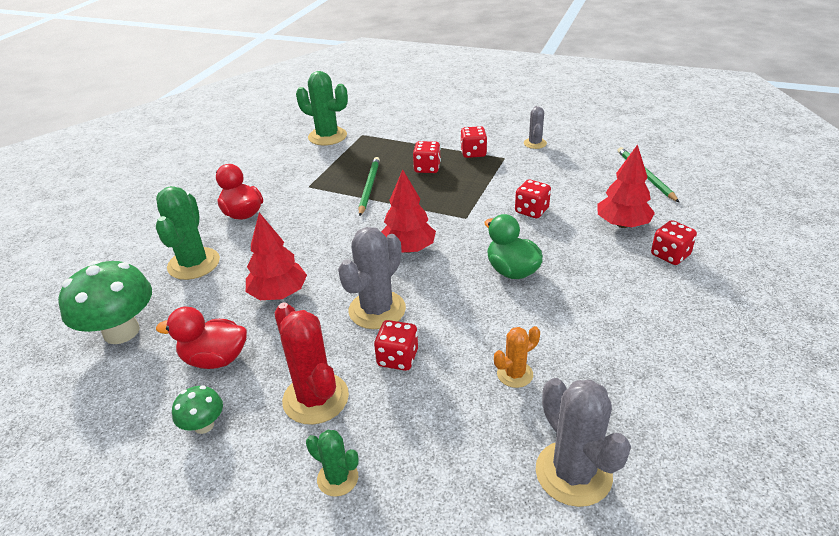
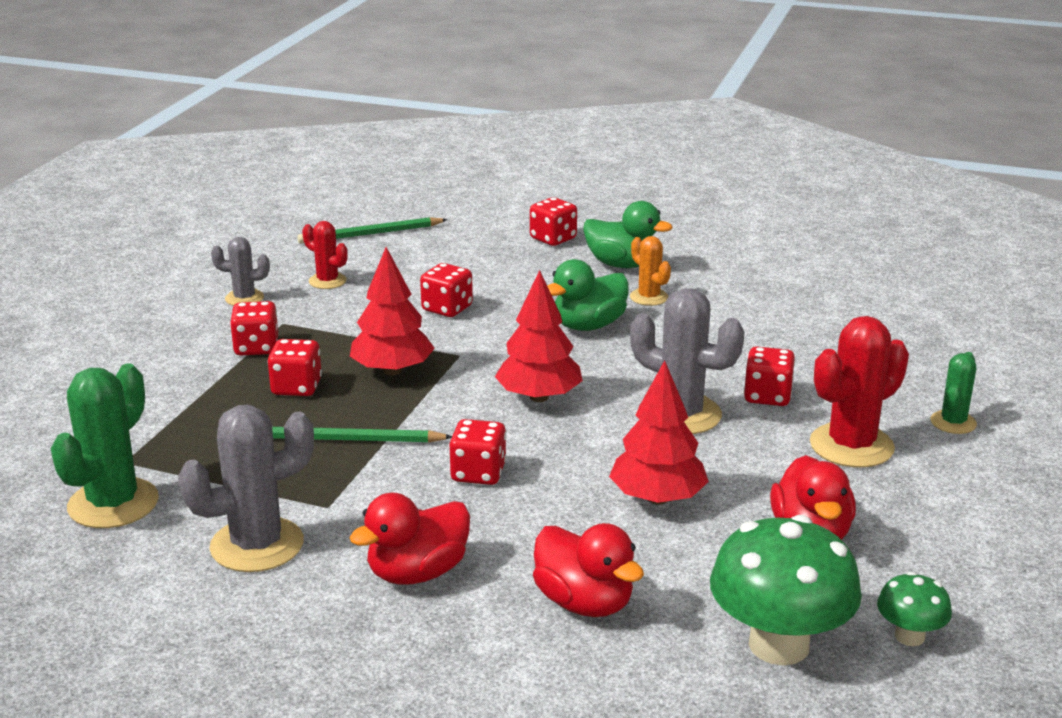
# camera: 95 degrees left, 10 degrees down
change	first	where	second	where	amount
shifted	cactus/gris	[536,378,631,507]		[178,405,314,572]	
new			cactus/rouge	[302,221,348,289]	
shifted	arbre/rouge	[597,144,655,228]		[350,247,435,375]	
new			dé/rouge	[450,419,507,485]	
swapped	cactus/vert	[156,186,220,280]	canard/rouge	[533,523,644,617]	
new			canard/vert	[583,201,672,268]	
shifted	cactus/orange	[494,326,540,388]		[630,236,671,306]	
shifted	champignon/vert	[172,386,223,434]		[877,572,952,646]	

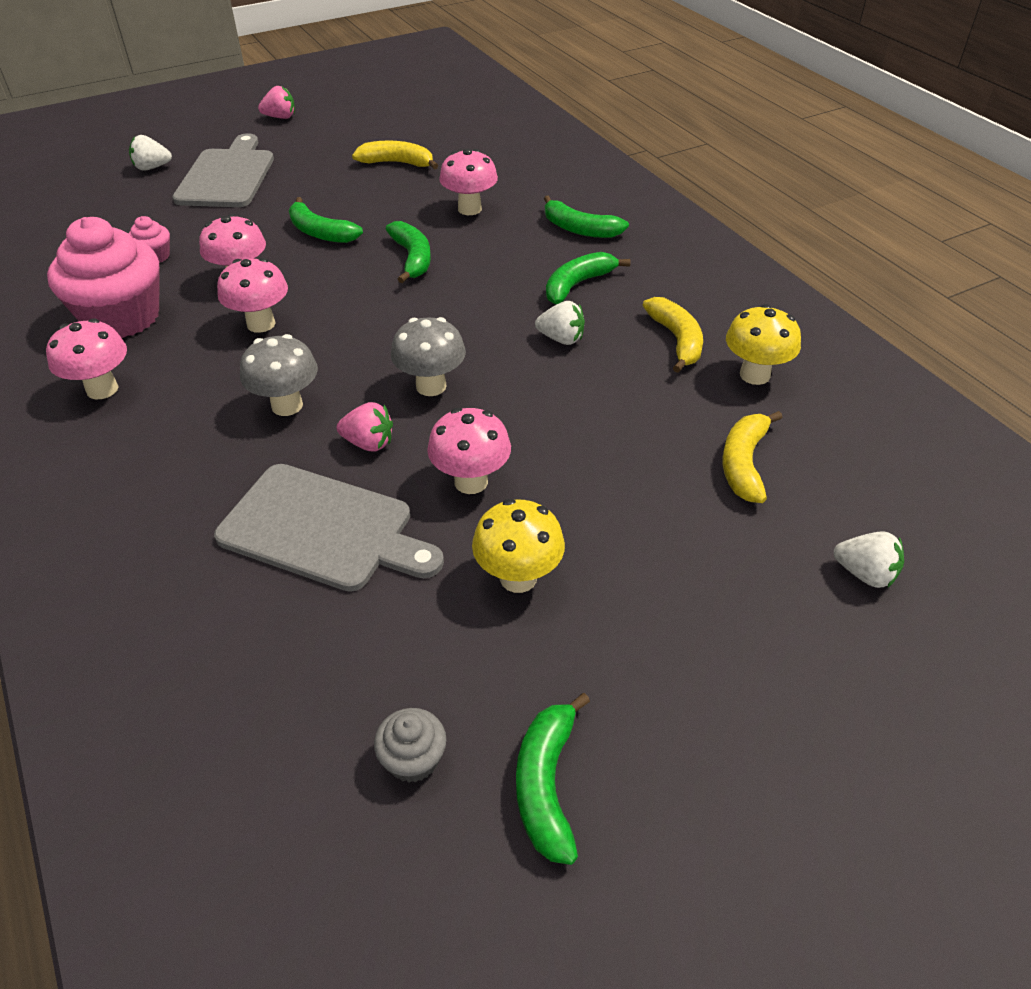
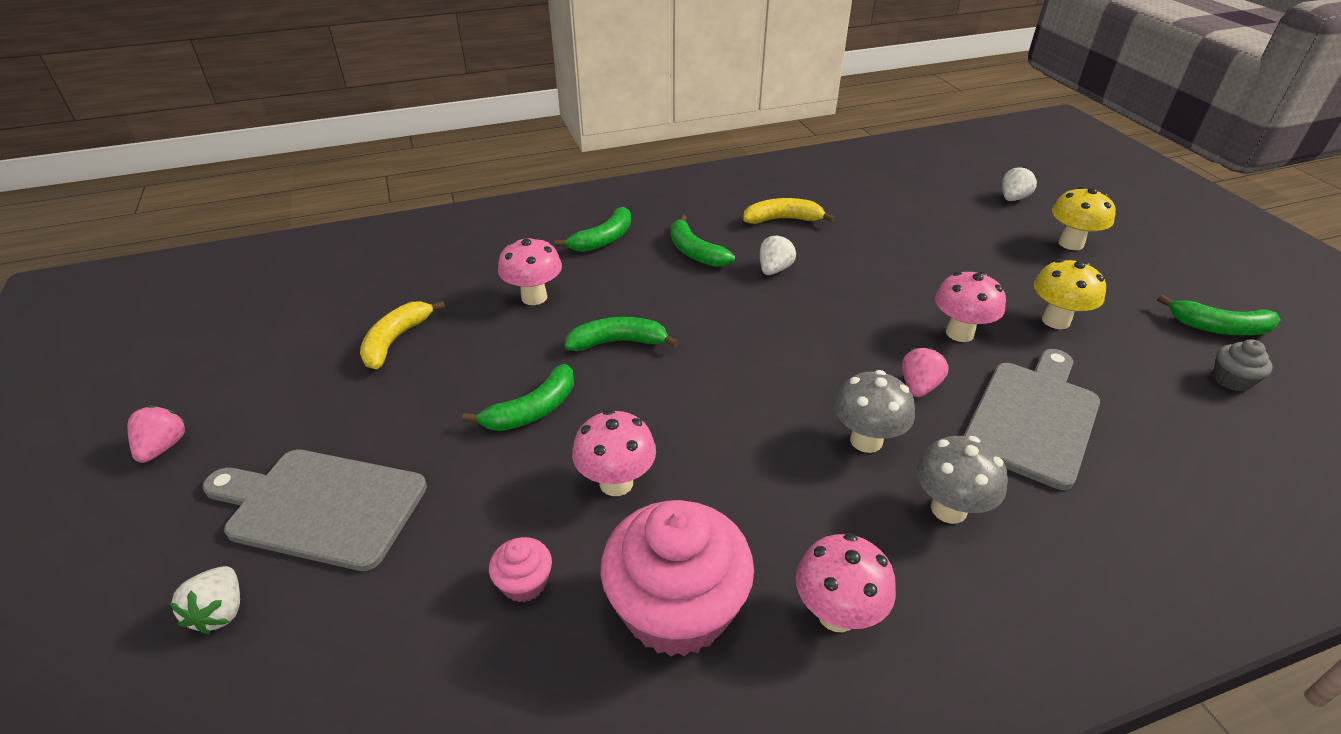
# camera: 80 degrees left, 5 degrees down
change	first	where	second	where	amount
shifted	champignon/gris	[391,317,466,396]		[916,436,1008,524]	
shifted	champignon/jaune	[726,304,801,385]		[1052,187,1116,250]	
gone	champignon/rose	[217,258,288,333]			
gone	banane/jaune	[723,411,782,503]			

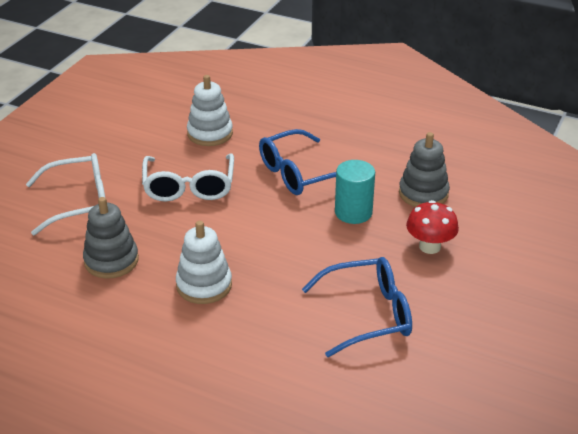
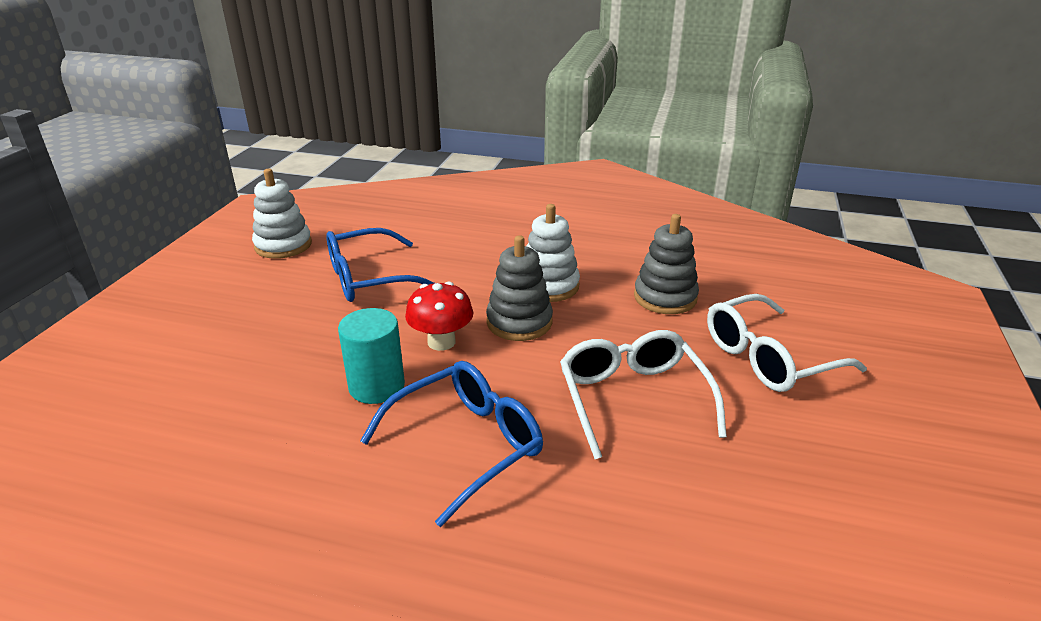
# camera: 170 degrees right, 5 degrees down
change	first	where	second	where	amount
shifted	jouet à empiler/blanc	[187,75,233,146]		[252,169,312,259]	
shifted	champignon/rouge	[406,200,459,254]		[405,282,474,351]	
shifted	jouet à empiler/gris	[399,132,450,207]		[486,235,553,341]	

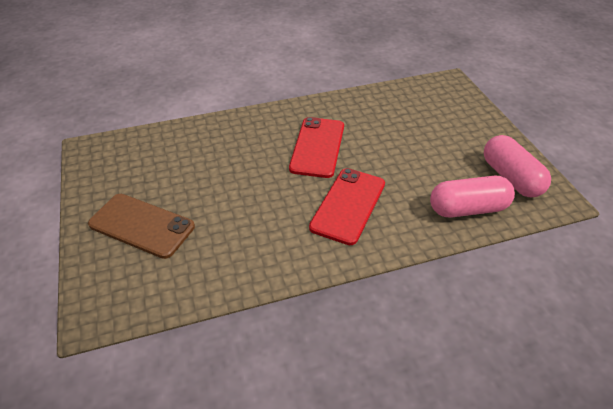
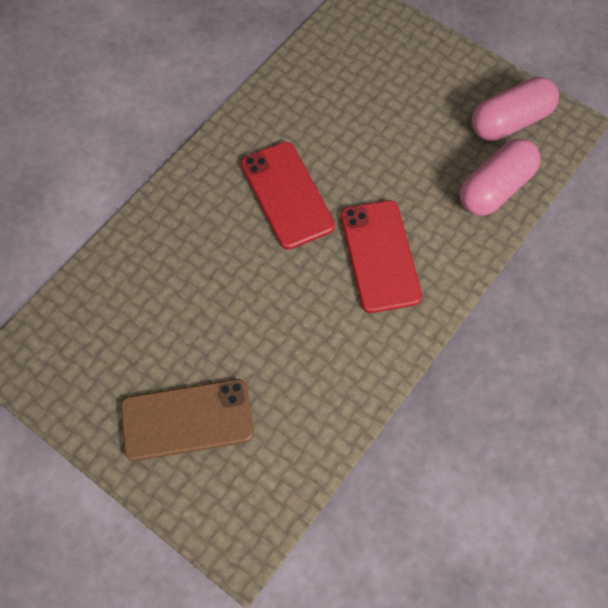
# camera: 35 degrees left, 20 degrees up
change	first	where	second	where	amount
rotated	gélule/rose	[484,135,551,197]		[471,77,559,141]	60 degrees counterclockwise

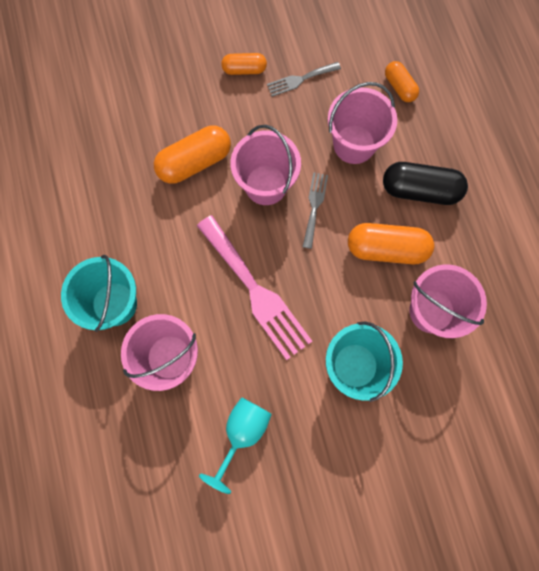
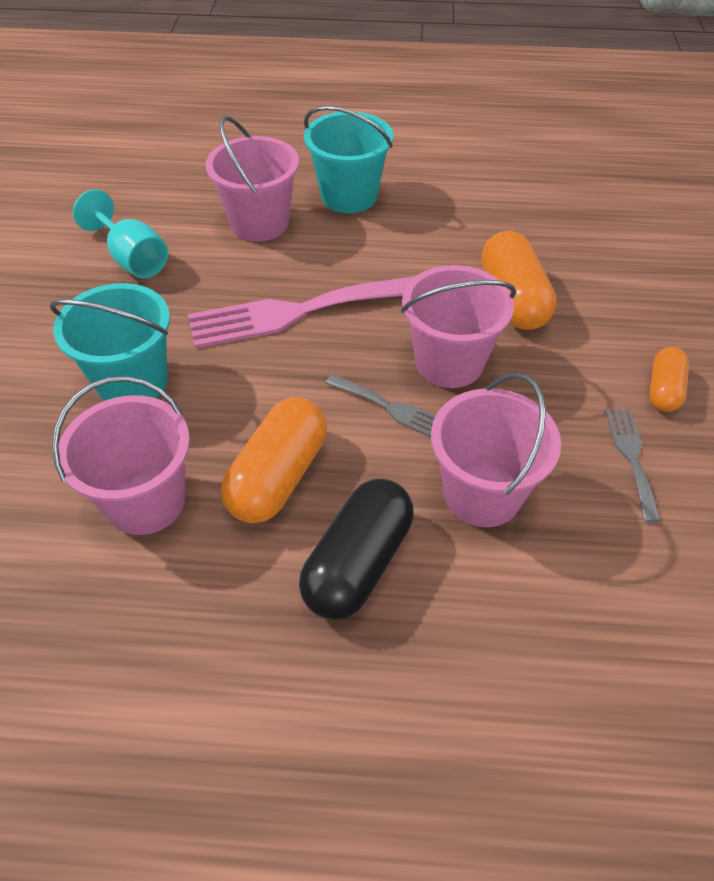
# camera: 110 degrees right, 25 degrees down
change	first	where	second	where	amount
gone	gélule/orange	[385,61,419,102]			

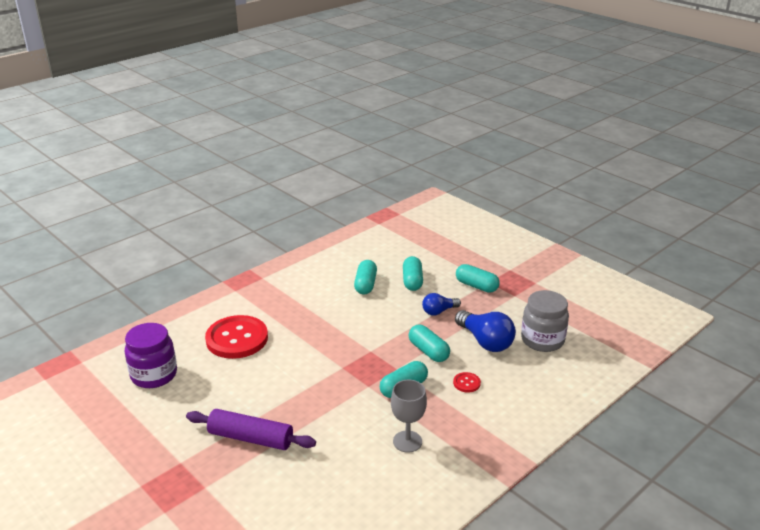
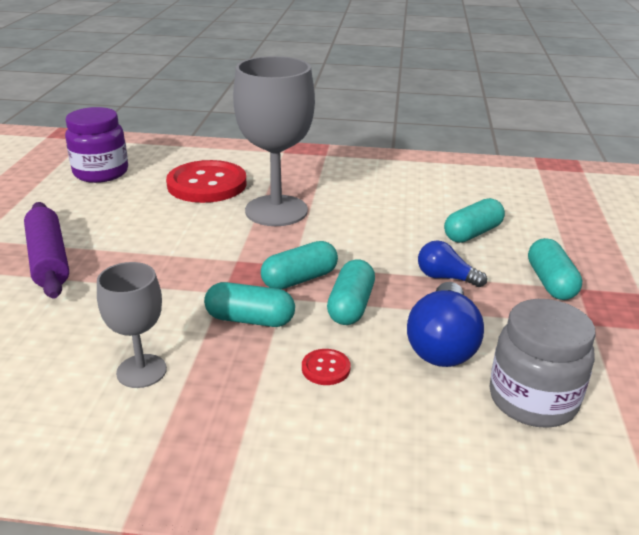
# camera: 50 degrees right, 0 degrees up
change	first	where	second	where	amount
new			verre à pied/gris	[233,56,315,226]	
shifted	gélule/turquoise	[354,260,377,294]		[261,241,338,289]	

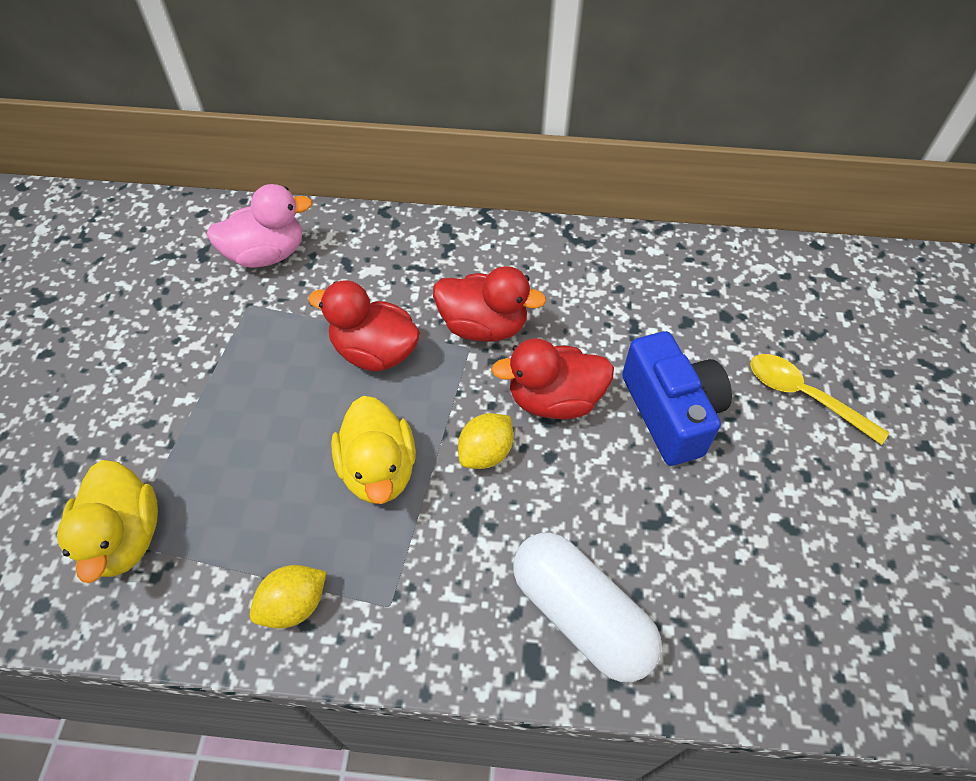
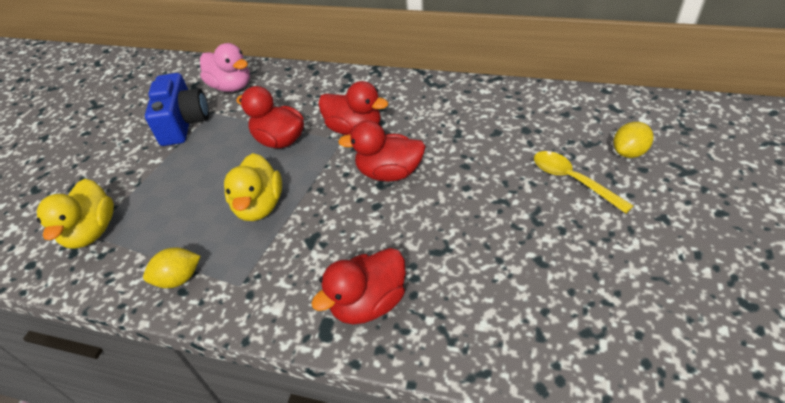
# camera: 15 degrees right, 10 degrees down
change	first	where	second	where	amount
shifted	appareil photo/bleu	[622,331,732,466]		[145,73,209,146]	
rotated	canard/rose	[207,184,313,268]		[200,43,250,92]	45 degrees clockwise
swapped	gélule/blanc	[513,533,662,682]	canard/rouge	[311,248,406,324]	
shifted	citron/jaune	[458,413,513,469]		[613,122,654,158]	

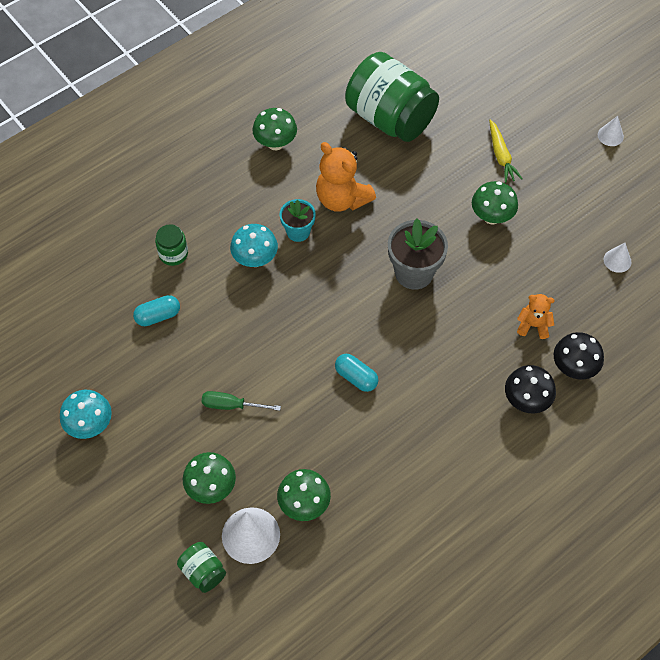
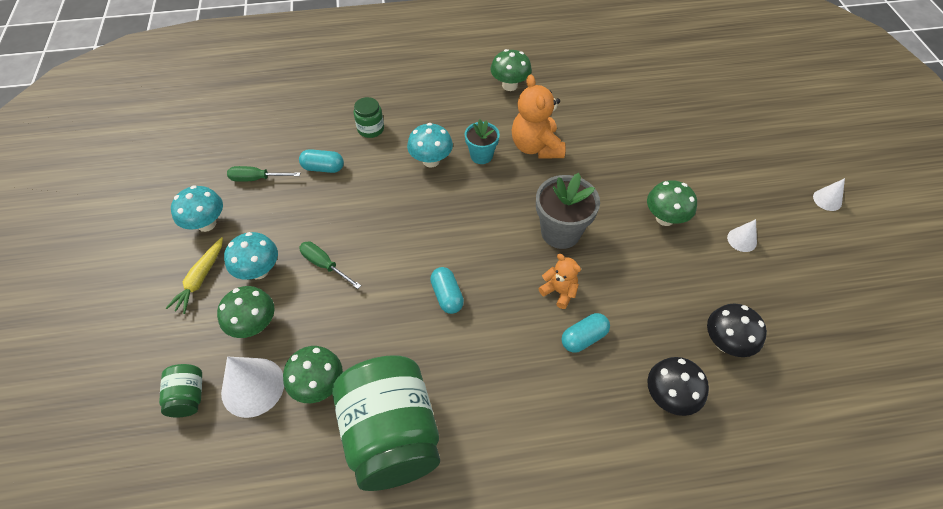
# camera: 30 degrees right, 5 degrees down
change	first	where	second	where	amount
shifted	carotte/jaune	[489,119,523,183]		[166,237,223,314]	
new			champignon/turquoise	[224,232,278,280]	
new			tournevis/vert	[227,166,300,182]	
shifted	bocal/vert	[345,52,439,142]		[332,355,440,491]	
shifted	ours en peluche/orange	[517,294,554,339]		[538,254,581,309]	
new			gélule/turquoise	[561,313,610,353]	
shifted	champignon/noir	[505,365,556,413]		[707,303,767,357]	
shifted	cône/blanc	[604,243,631,273]		[727,219,757,252]	

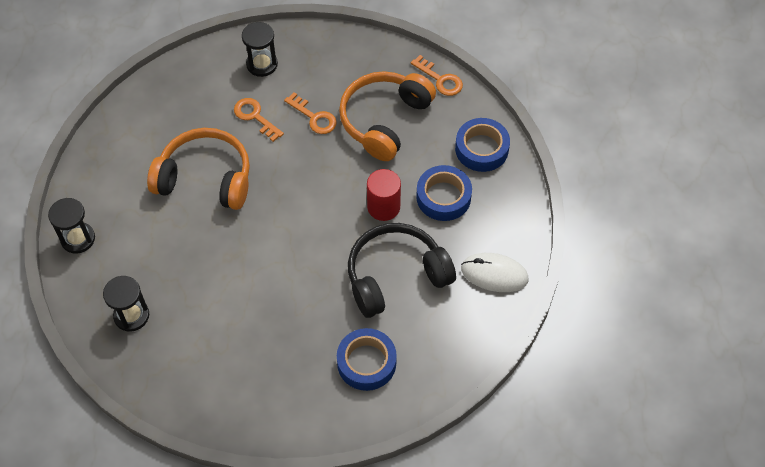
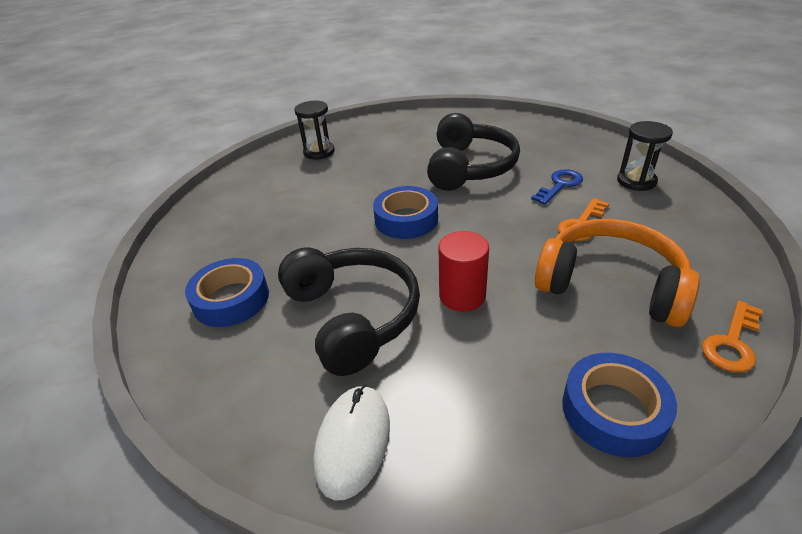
# camera: 90 degrees right, 20 degrees down
change	first	where	second	where	amount
shifted	ruban adhésif/bleu	[416,165,472,221]		[373,186,438,239]	
repainted	casque audio/orange	[147,128,250,210]	casque audio/noir	[427,113,520,191]	
repainted	clé/orange	[234,98,284,142]	clé/bleu	[531,169,583,205]	
gone	sablier/noir	[48,198,95,253]			

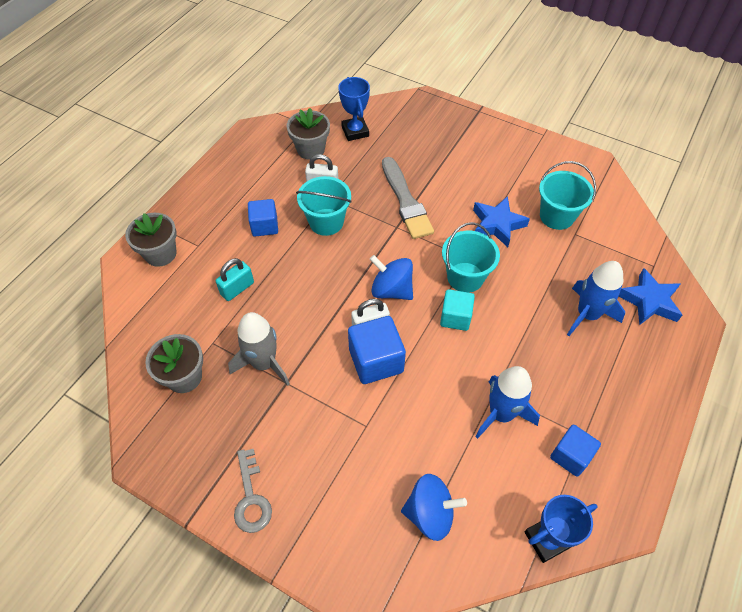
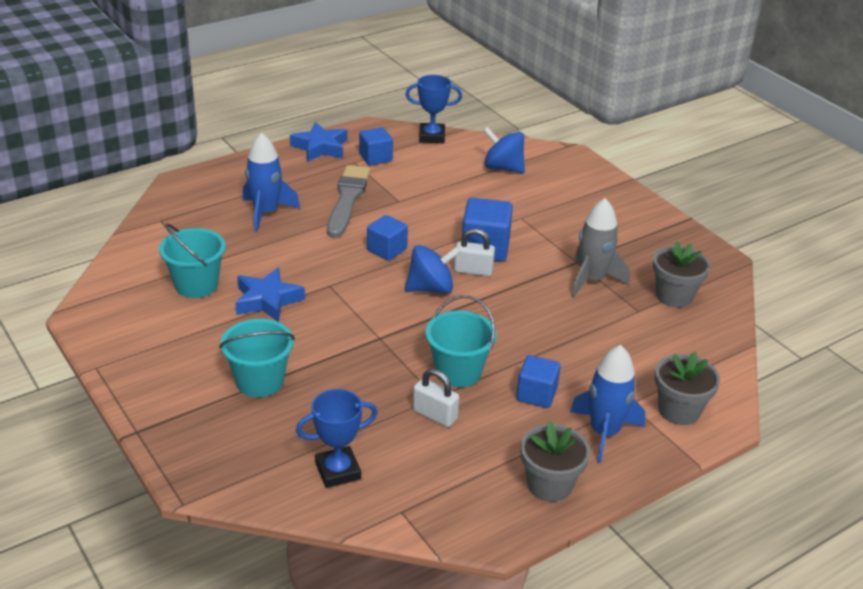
# camera: 155 degrees left, 20 degrees down
change	first	where	second	where	amount
shifted	seau/turquoise	[442,222,500,293]		[219,319,295,397]	
shifted	étoile/bleu	[618,268,682,325]		[290,122,347,162]	
rotated	trophée/bleu	[338,77,370,141]		[296,389,378,488]	60 degrees clockwise
shifted	pinceau/gris	[382,157,434,239]		[327,165,370,238]	
repainted	cube/turquoise	[440,289,475,331]	cube/bleu	[367,215,408,261]	
rotated	toupie/bleu	[370,255,413,300]		[405,245,461,294]	75 degrees counterclockwise
shifted	pot de fleurs/gris	[287,108,330,160]		[521,421,590,502]	
shifted	fusée/bleu	[475,366,540,439]		[570,345,645,463]	
gone	cadenas/turquoise	[216,258,254,301]			
gone	clé/gris	[234,449,272,533]			

